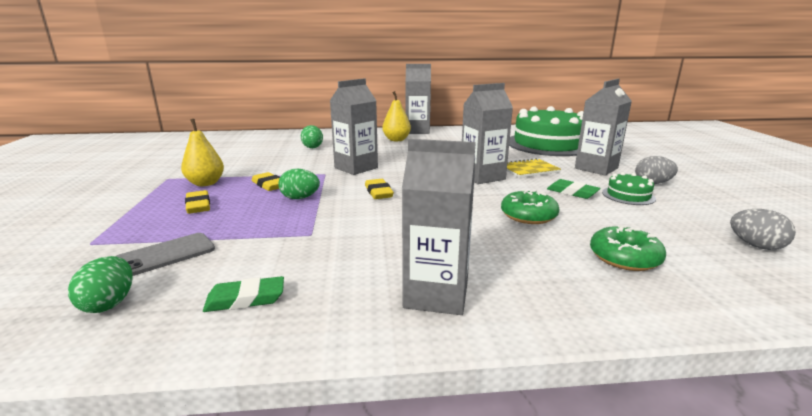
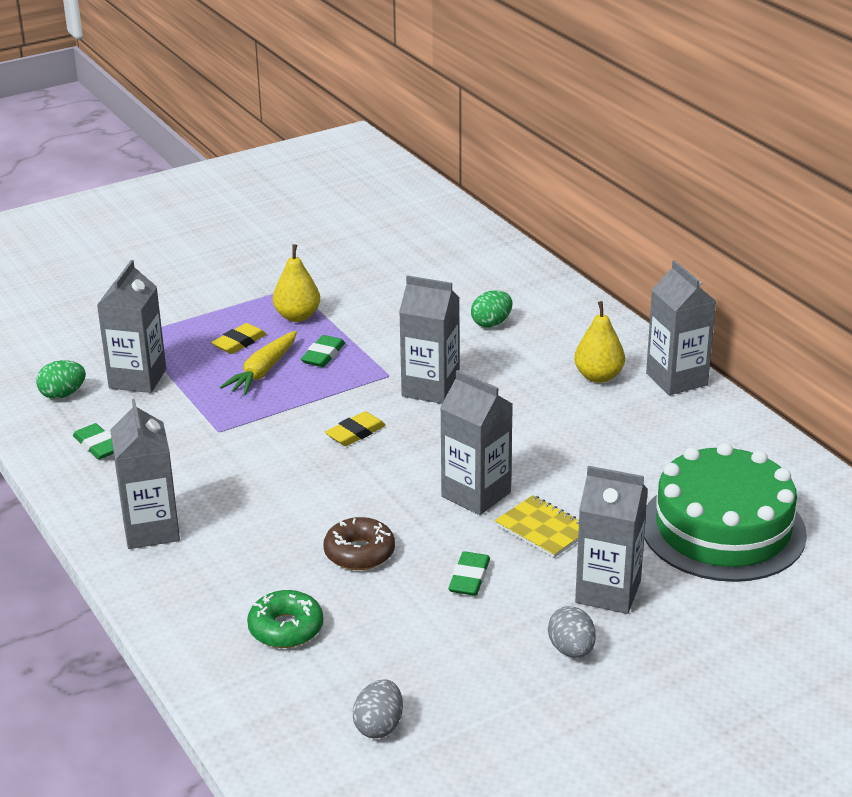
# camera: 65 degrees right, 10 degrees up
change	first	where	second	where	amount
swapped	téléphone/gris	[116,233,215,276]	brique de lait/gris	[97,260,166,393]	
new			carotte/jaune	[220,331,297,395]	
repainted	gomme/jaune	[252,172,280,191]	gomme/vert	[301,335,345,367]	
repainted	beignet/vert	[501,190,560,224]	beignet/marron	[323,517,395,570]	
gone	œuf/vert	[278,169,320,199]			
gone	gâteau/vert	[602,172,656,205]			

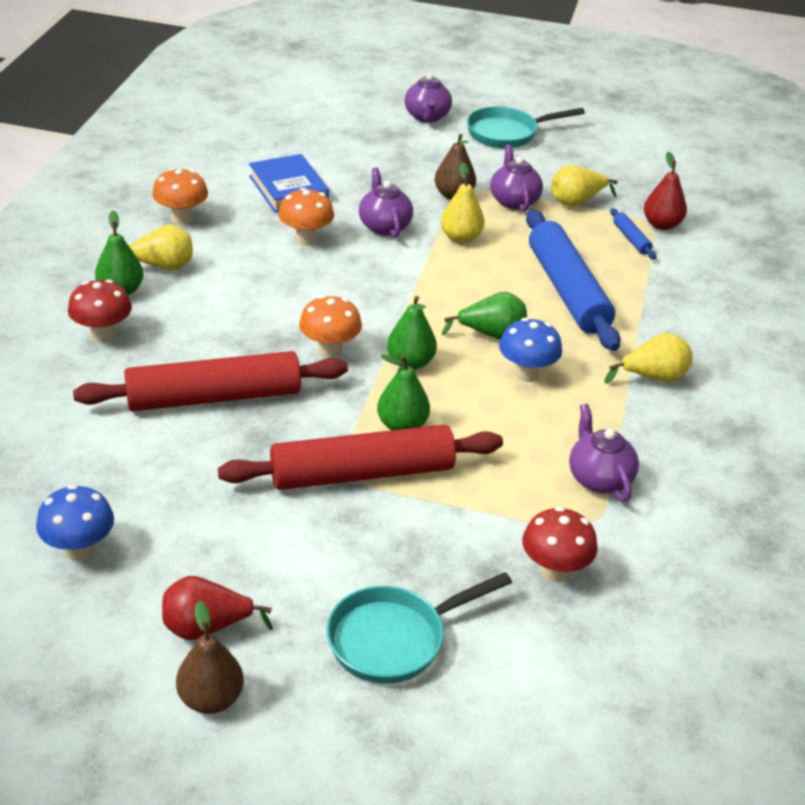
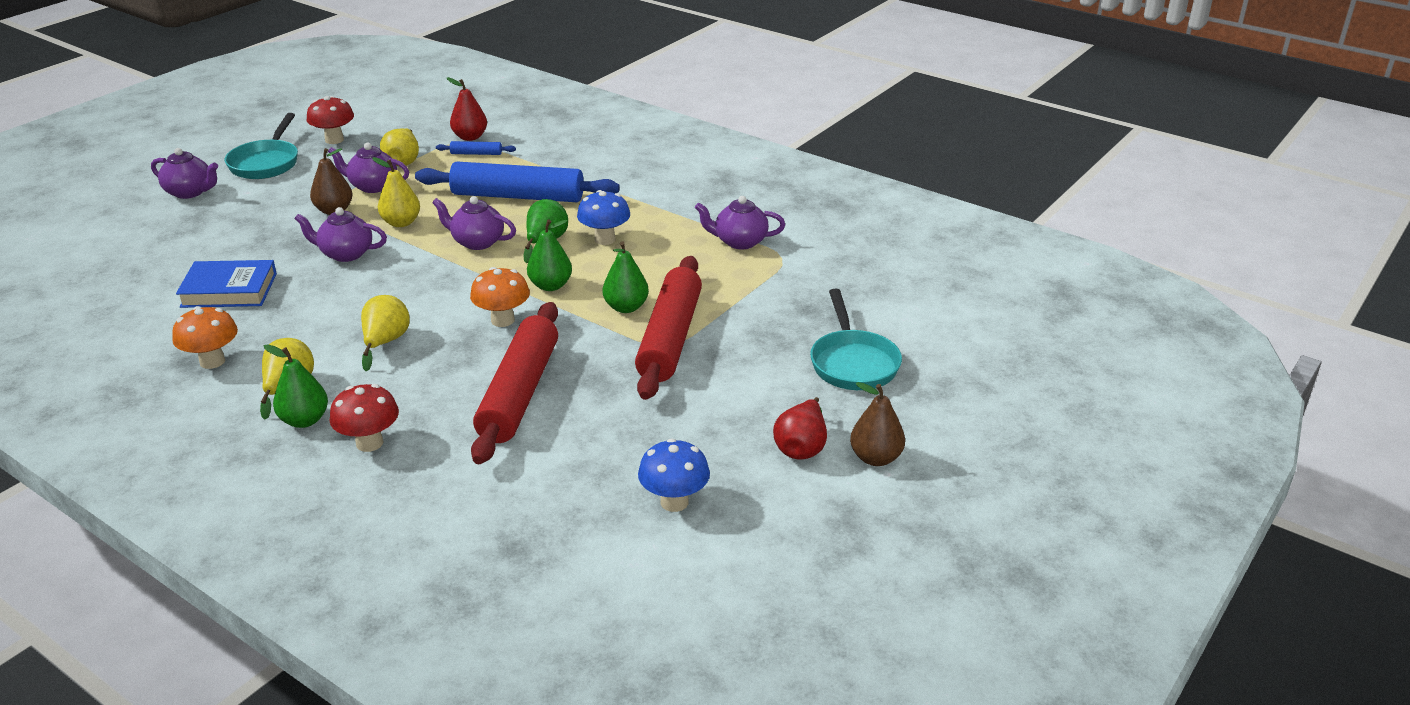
# camera: 65 degrees left, 5 degrees down
change	first	where	second	where	amount
shifted	champignon/rouge	[522,507,598,582]		[307,96,354,144]	
shifted	poire/jaune	[604,333,693,384]		[361,295,410,371]	
new			théière/violet	[432,196,516,250]	
gone	champignon/orange	[278,188,334,246]			

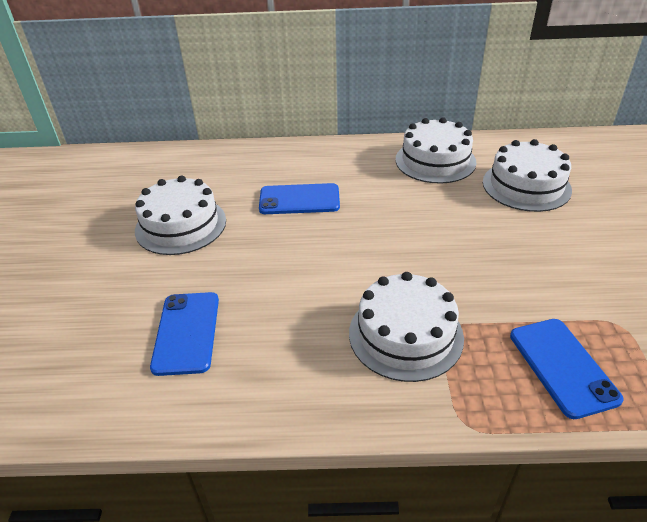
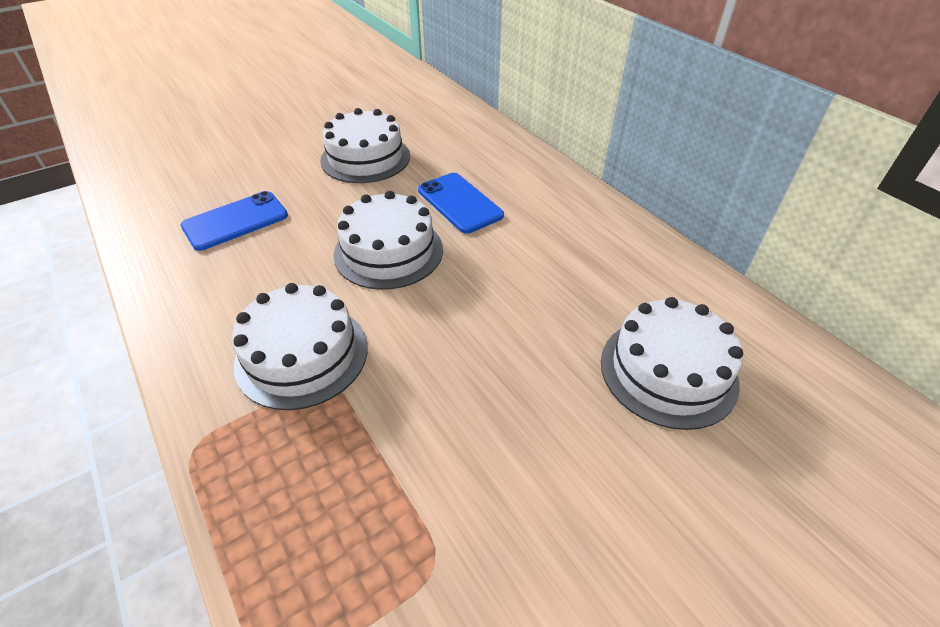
# camera: 55 degrees right, 5 degrees up
change	first	where	second	where	amount
shifted	gâteau/blanc	[395,117,477,184]		[334,191,443,290]	
gone	téléphone/bleu	[510,319,624,419]			

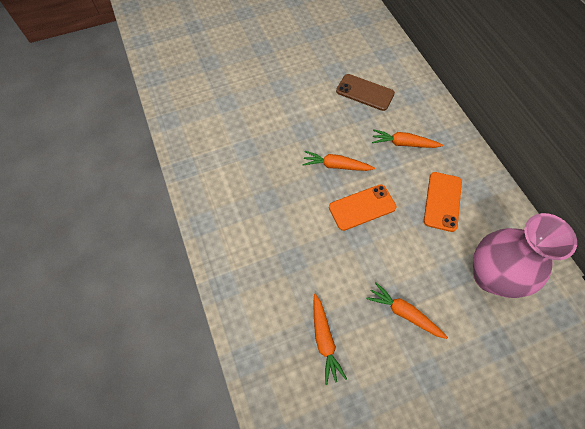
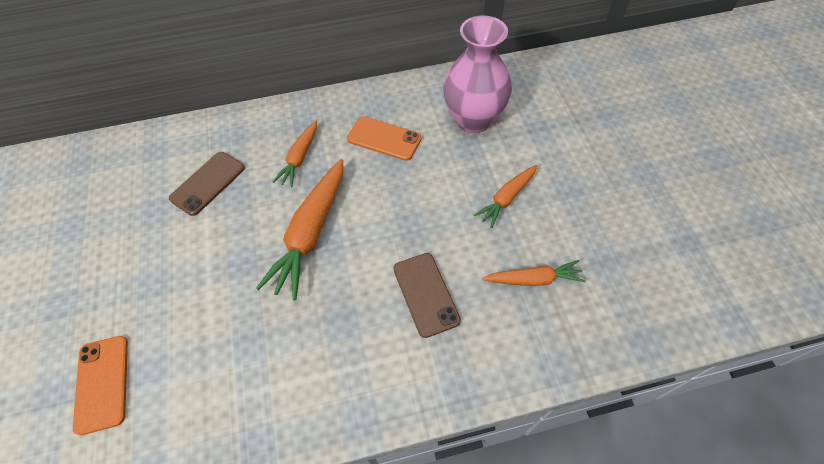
# camera: 80 degrees left, 5 degrees down
change	first	where	second	where	amount
shifted	téléphone/orange	[329,184,396,231]		[73,336,128,435]	
scaled	carotte/orange	[302,151,375,171]		[256,159,343,300]	x1.74
new			téléphone/marron	[394,253,461,338]	

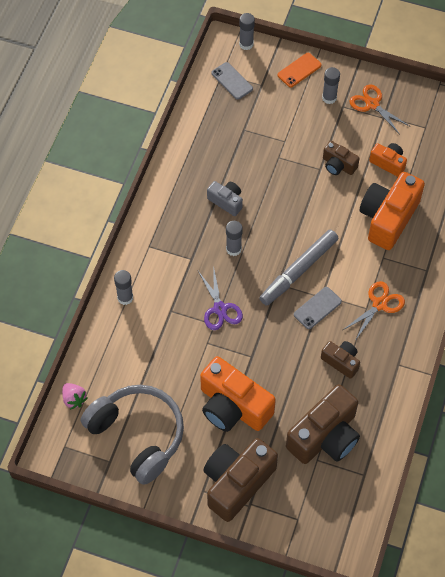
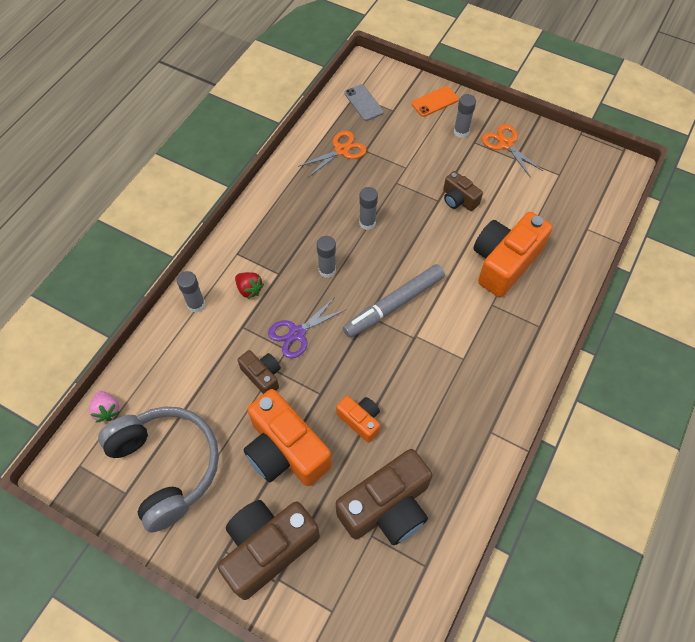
# camera: 10 degrees right, 0 degrees up
change	first	where	second	where	amount
new			fraise/rouge	[235,272,264,299]	
shifted	appareil photo/marron	[321,341,360,379]		[237,350,281,394]	
rotated	ciseaux/violet	[198,270,243,330]		[268,297,345,358]	60 degrees clockwise
shifted	ciseaux/orange	[343,281,405,341]		[298,131,367,177]	
shifted	appareil photo/orange	[369,143,407,177]		[336,396,380,443]	
shifted	bâton de colle/gris	[239,13,255,50]		[359,187,378,230]	
gone	appareil photo/gris	[207,181,243,216]			
gone	téléphone/gris	[294,287,342,329]			

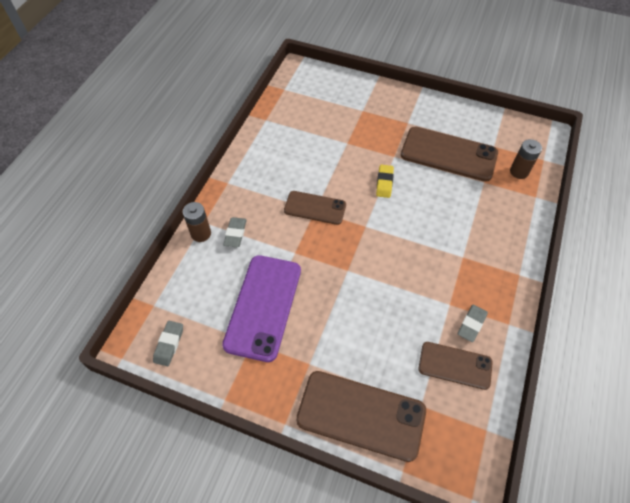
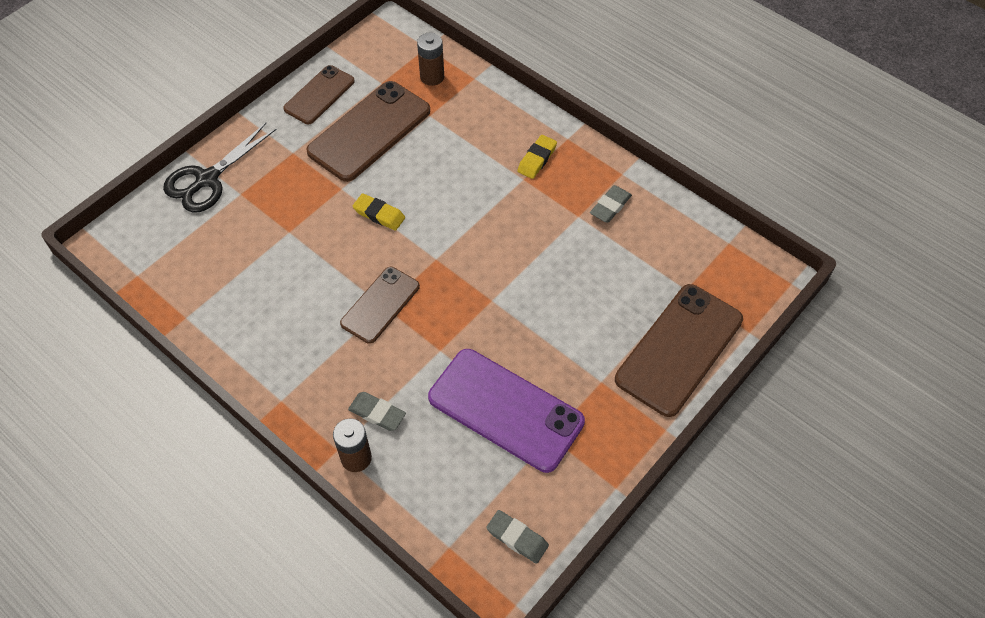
# camera: 70 degrees left, 0 degrees up
change	first	where	second	where	amount
new			ciseaux/noir	[163,123,277,213]	
shifted	téléphone/marron	[418,342,493,390]		[283,65,355,124]	
new			gomme/jaune	[517,135,557,179]	
rotated	gomme/gris	[458,305,488,342]		[590,185,632,223]	75 degrees clockwise

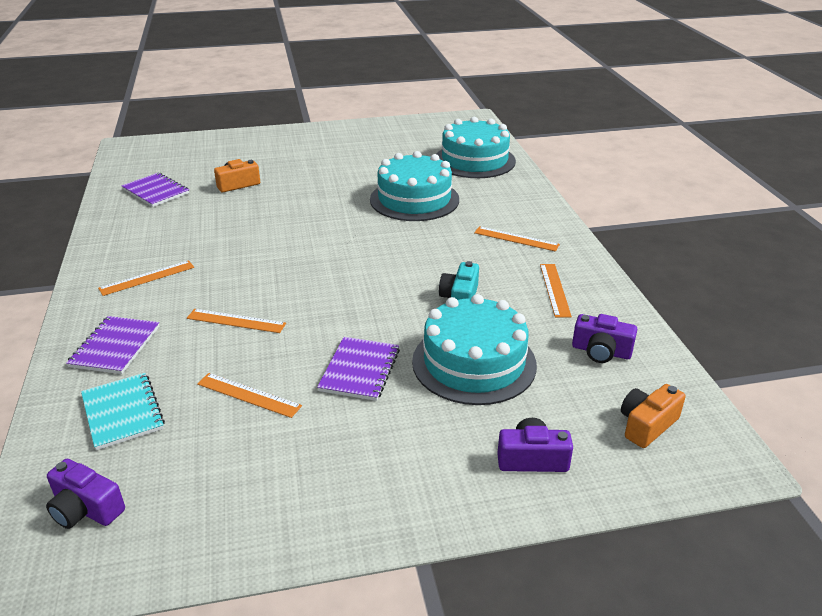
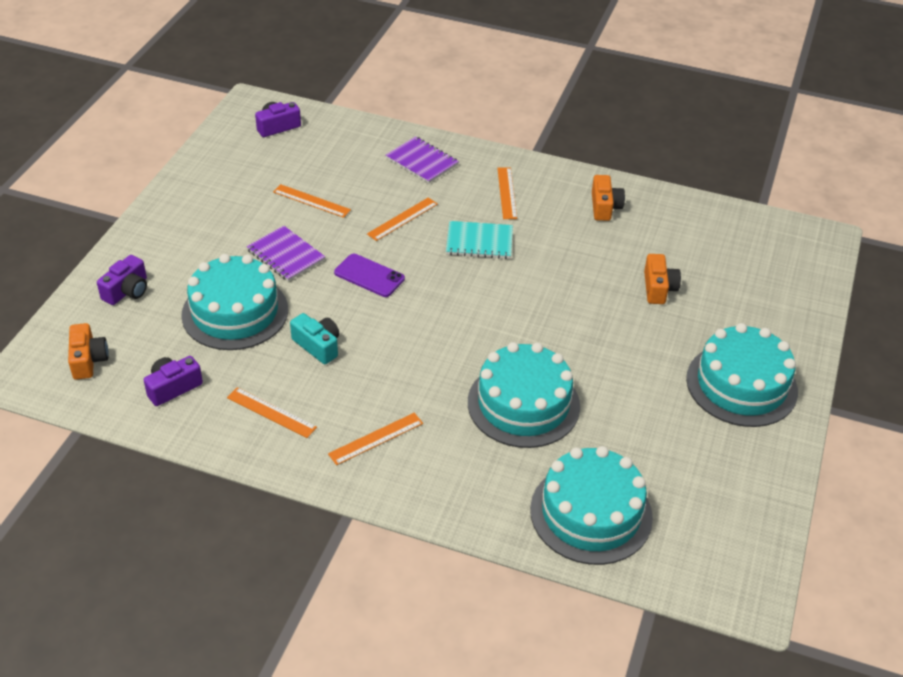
# camera: 120 degrees right, 10 degrees up
change	first	where	second	where	amount
rotated	règle/orange	[197,373,302,418]		[273,184,351,218]	60 degrees clockwise
new			téléphone/violet	[334,254,405,297]	
shifted	carnet/turquoise	[81,373,165,450]		[446,221,513,259]	
new			appareil photo/orange	[592,175,625,221]	
new			gâteau/turquoise	[686,323,798,427]	
gone	carnet/violet	[121,173,189,207]			

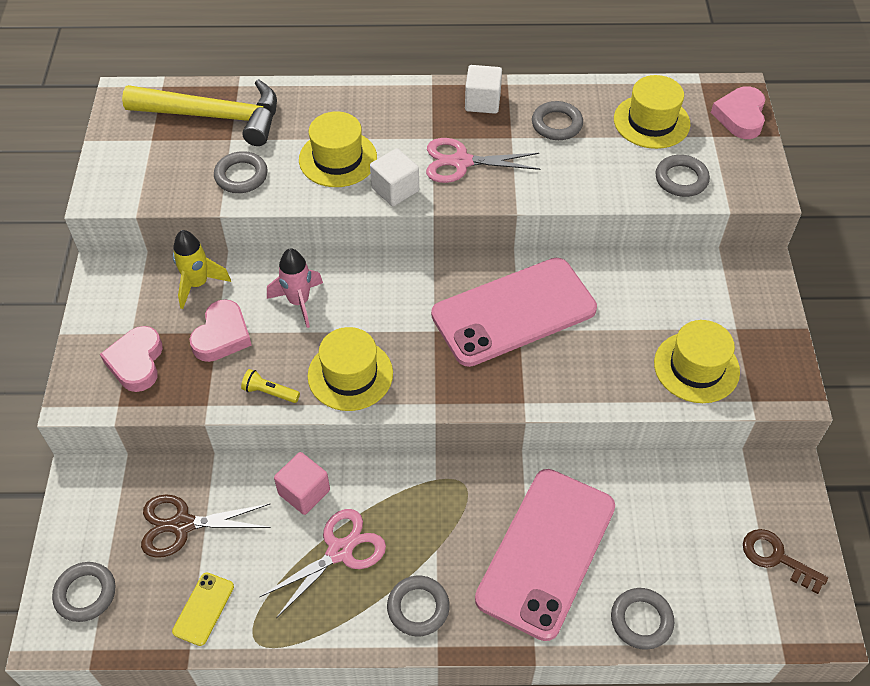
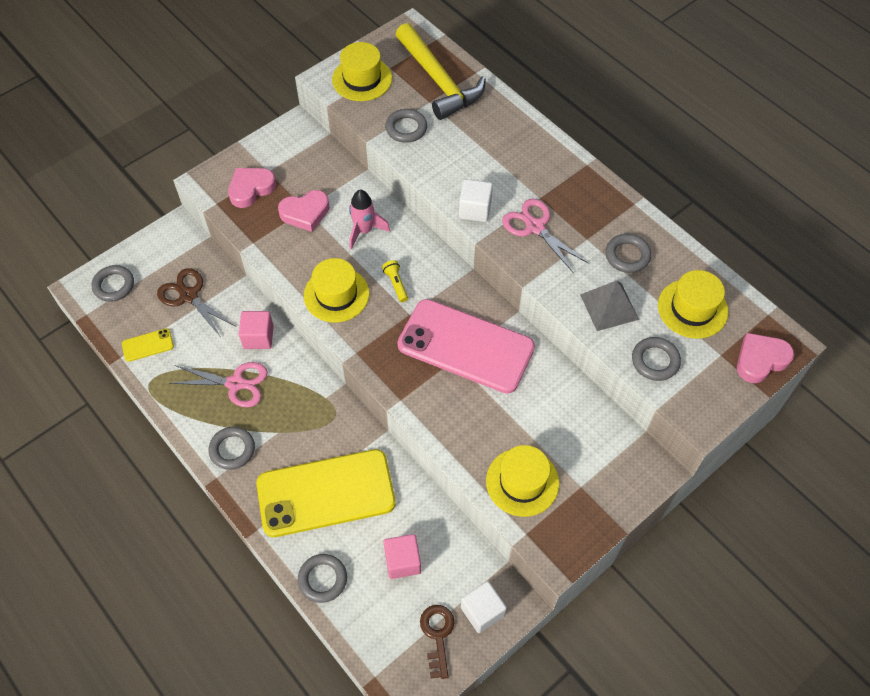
# camera: 50 degrees right, 5 degrees up
change	first	where	second	where	amount
repainted	téléphone/rose	[475,469,615,641]	téléphone/jaune	[256,449,396,537]	
shifted	chapeau/jaune	[299,111,377,187]		[332,42,392,101]	
shifted	lampe de poche/jaune	[241,369,300,403]		[382,260,408,302]	
new			cube/rose	[384,534,421,579]	
shifted	cube/blanc	[465,65,502,114]		[461,581,507,633]	
new			pyramide/gris	[580,280,639,331]	
gone	fusée/jaune	[173,230,231,309]			

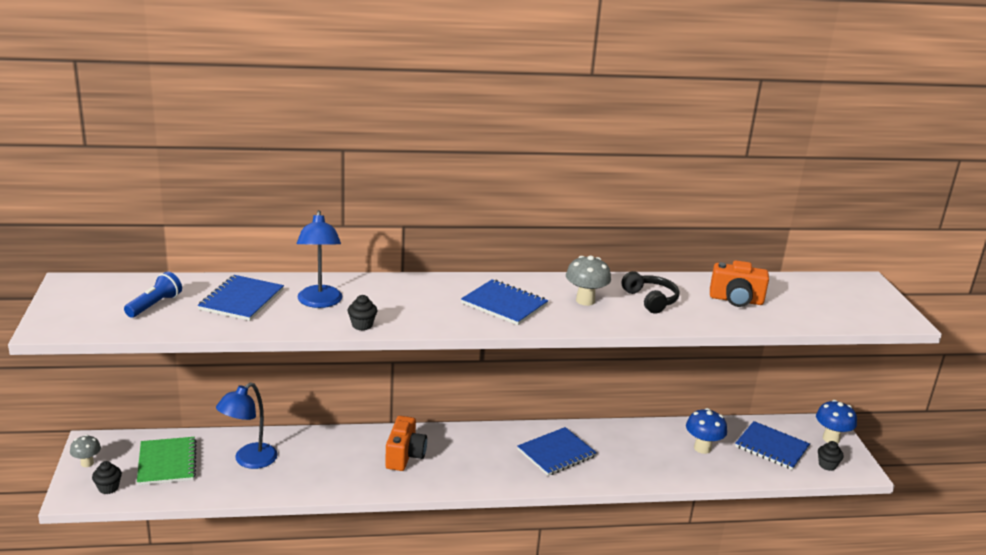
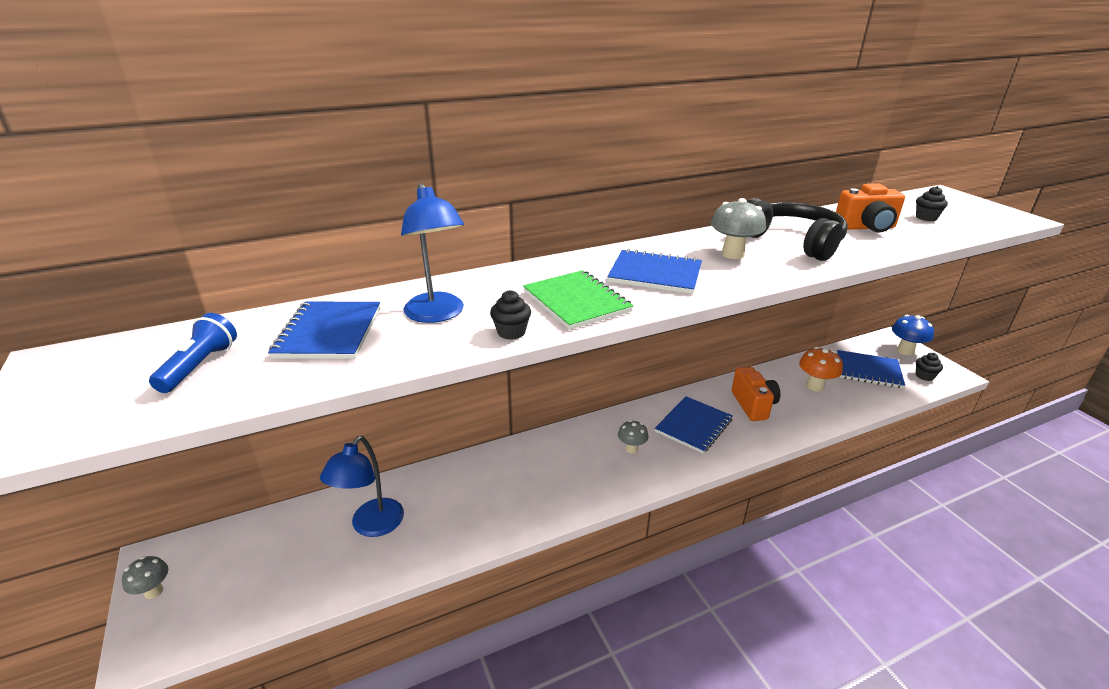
# camera: 15 degrees left, 5 degrees up
change	first	where	second	where	amount
shifted	carnet/vert	[137,437,197,485]		[523,270,633,330]	
new			champignon/gris	[618,420,649,454]	
shifted	appareil photo/orange	[385,416,427,471]		[732,367,780,421]	
scaled	casque audio/noir	[621,271,679,314]		[747,198,848,261]	x1.55
repainted	champignon/bleu	[686,408,727,454]	champignon/orange	[799,347,843,392]	
shifted	muffin/noir	[92,461,122,494]		[916,186,948,221]	

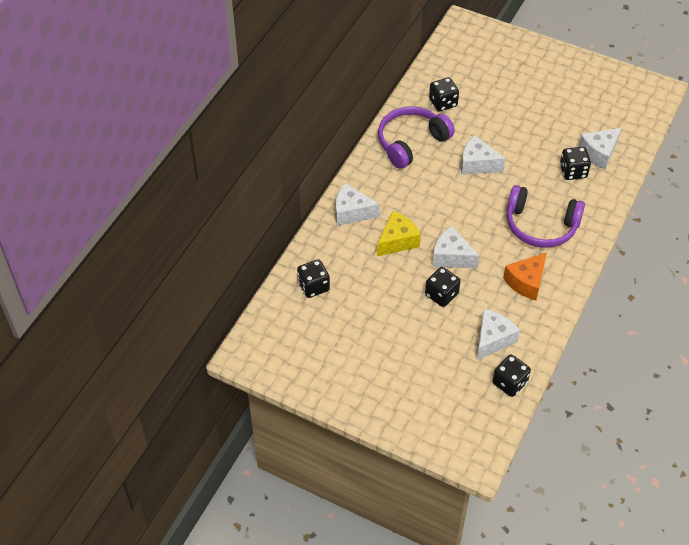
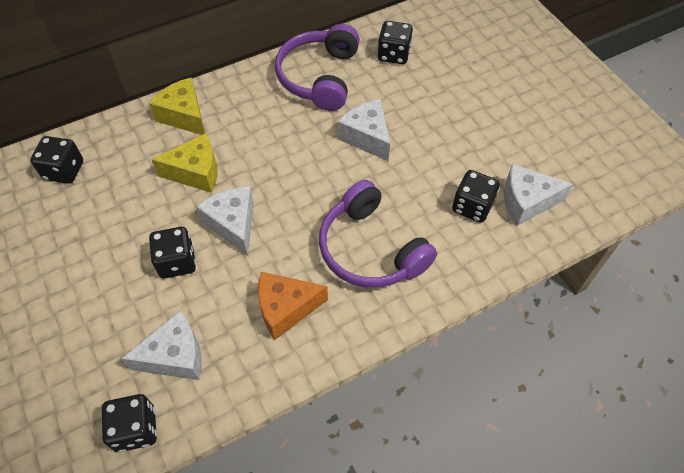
# camera: 35 degrees right, 5 degrees up
change	first	where	second	where	amount
repainted	fromage/blanc	[336,183,380,226]	fromage/jaune	[149,78,205,135]	
rotated	casque audio/violet	[378,106,455,169]		[275,24,360,111]	75 degrees counterclockwise

